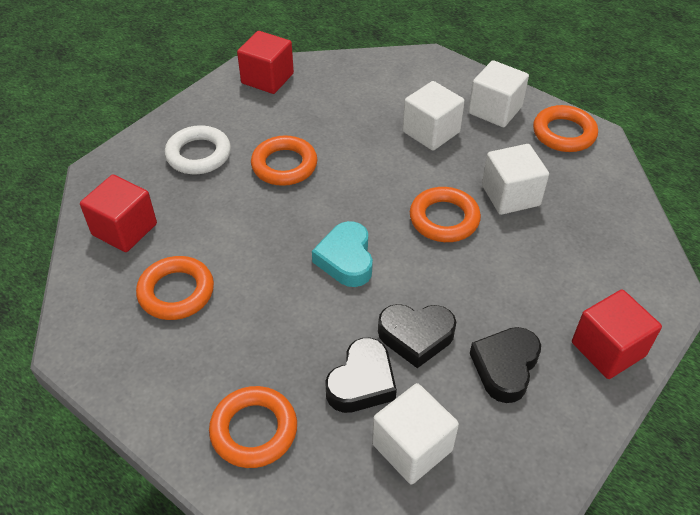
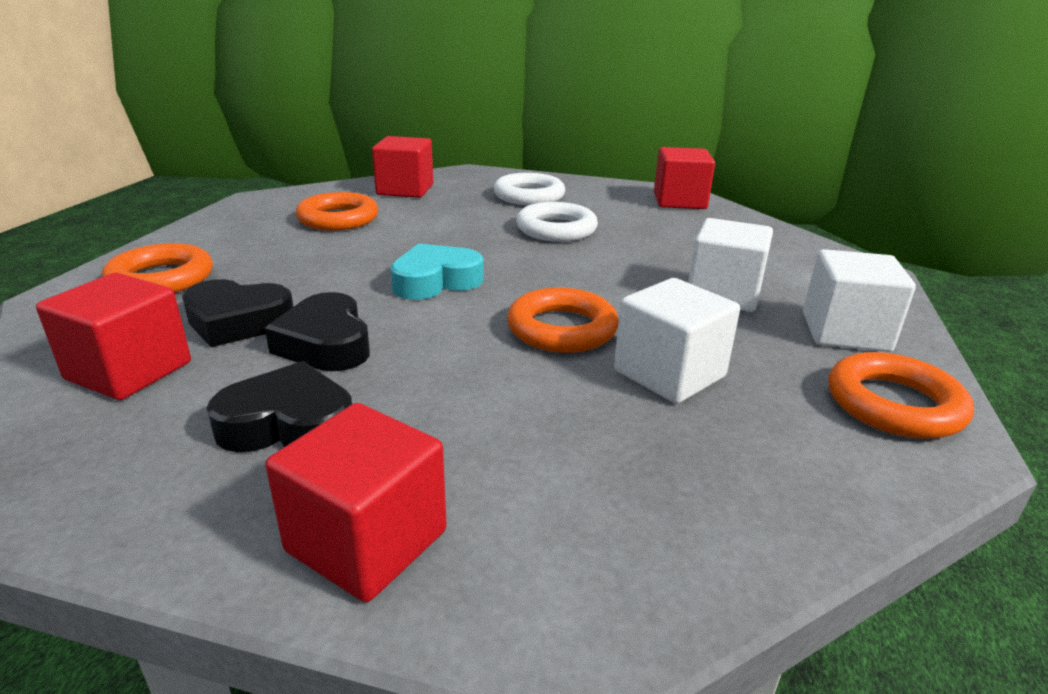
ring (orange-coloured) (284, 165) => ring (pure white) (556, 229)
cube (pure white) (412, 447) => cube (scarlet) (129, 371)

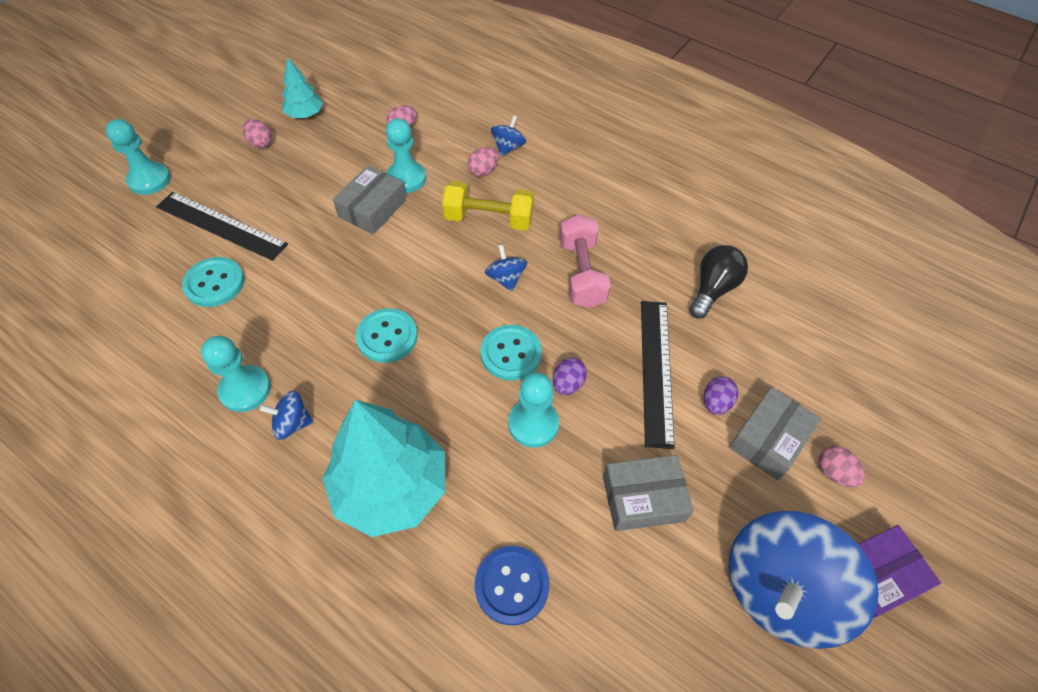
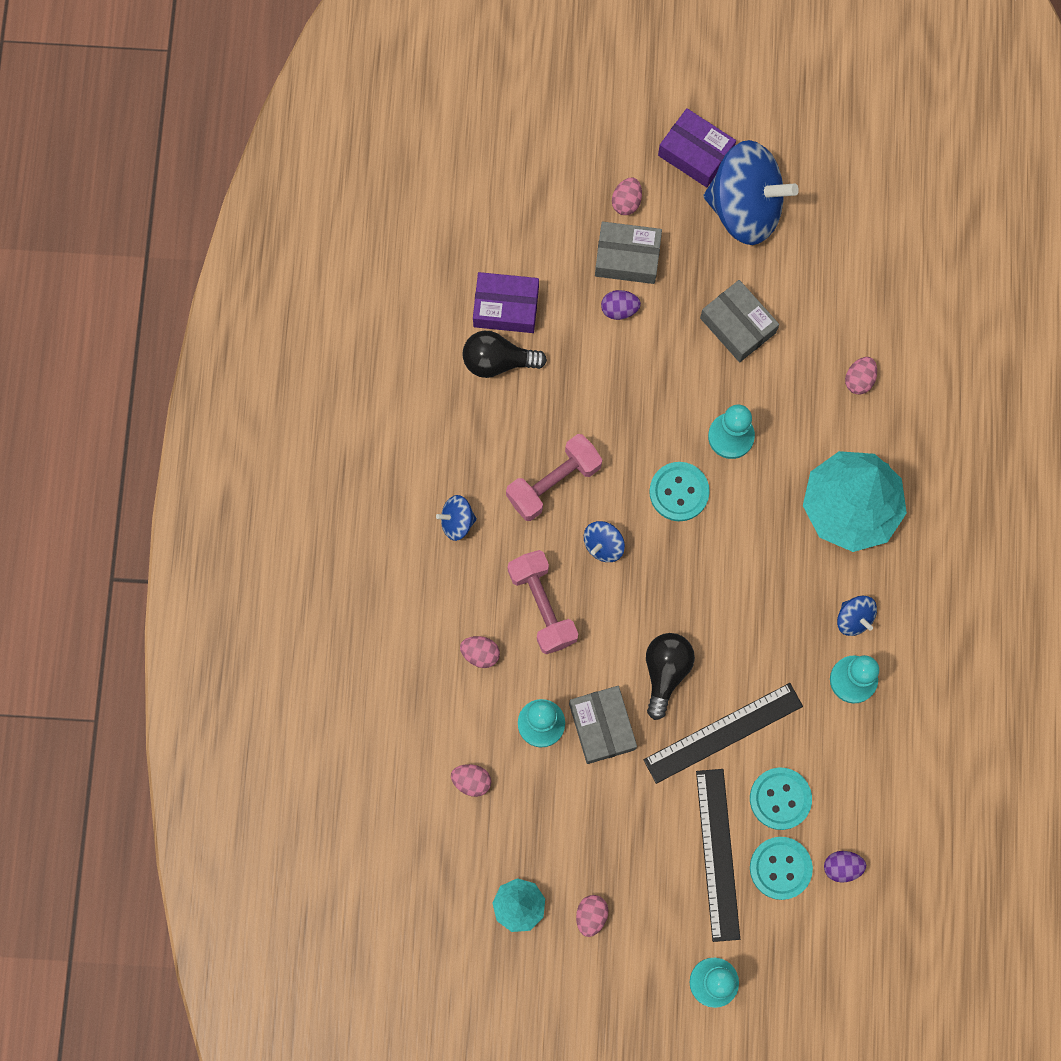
whirligig (blue) (508, 147) => whirligig (blue) (457, 521), shifted
package (gray) (372, 208) => package (gray) (602, 726), 75 degrees clockwise
dumbbell (golden) (489, 219) => dumbbell (pink) (542, 606)
ruler (black) (656, 370) => ruler (black) (723, 732), shifted
button (turquoise) (387, 337) => button (turquoise) (780, 868), shifted
egg shape (violet) (568, 384) => egg shape (violet) (842, 867), shifted
button (blue) (512, 585) => egg shape (pink) (859, 380)
nothing => package (violet) (506, 307)
nothing => lightbulb (black) (665, 672)

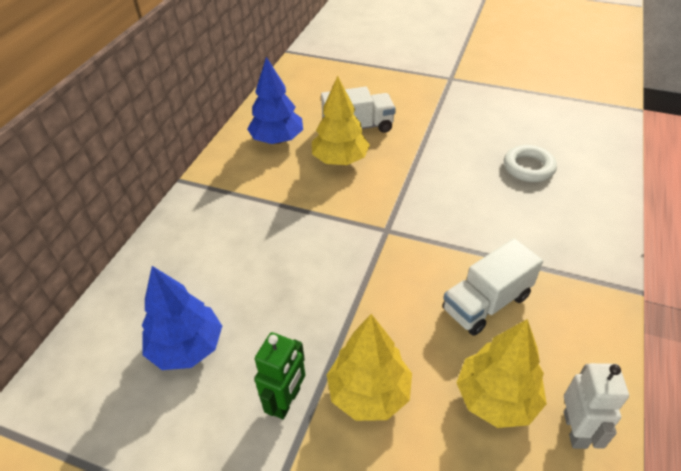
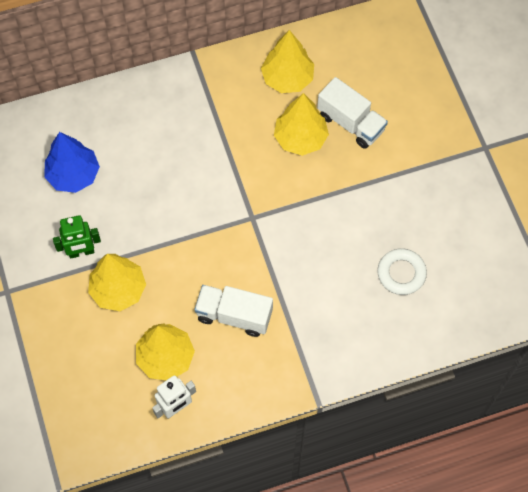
toy tree (blue) (277, 140) => toy tree (golden) (287, 78)

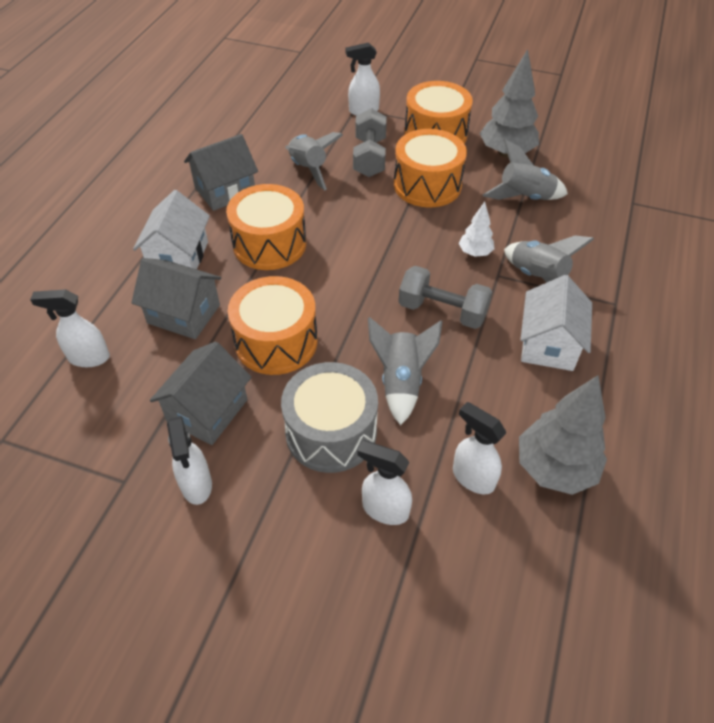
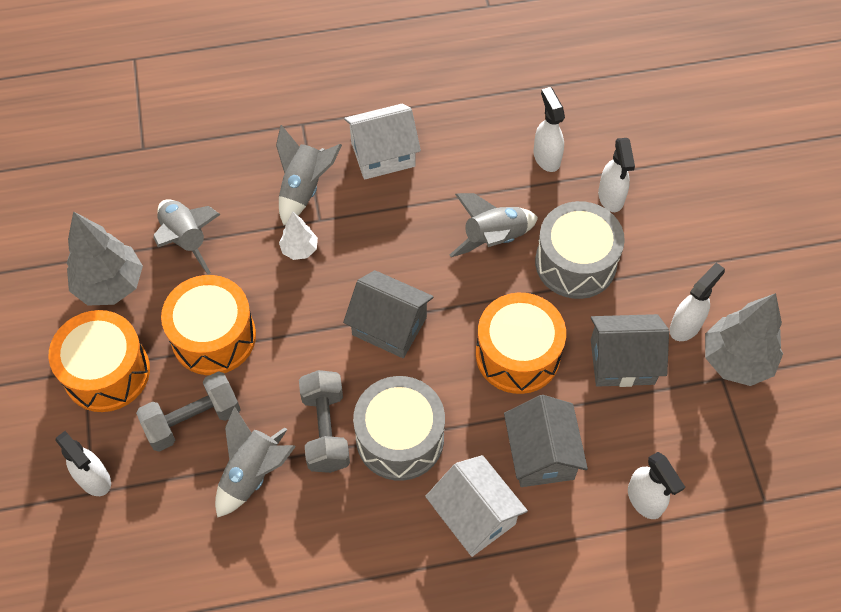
cottage (gray) (225, 191) => cottage (gray) (389, 326), shifted
toy drum (orange-coloured) (269, 244) => toy drum (gray) (400, 438)
cottage (pure white) (178, 257) => cottage (pure white) (474, 516), 75 degrees clockwise
dumbbell (gray) (442, 311) => dumbbell (gray) (326, 430), shifted
toy tree (gray) (554, 468) => toy tree (gray) (736, 360), shifted
spray cleaner (pure white) (472, 477) => spray cleaner (pure white) (546, 157), 150 degrees clockwise

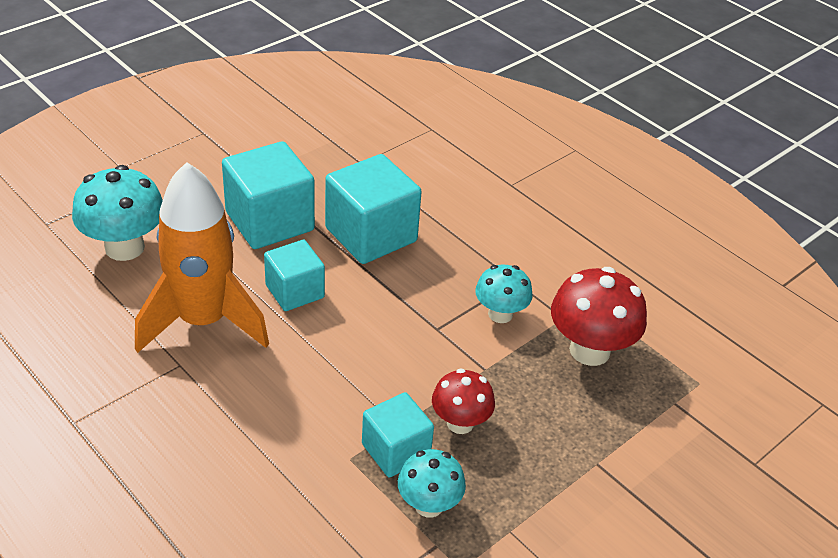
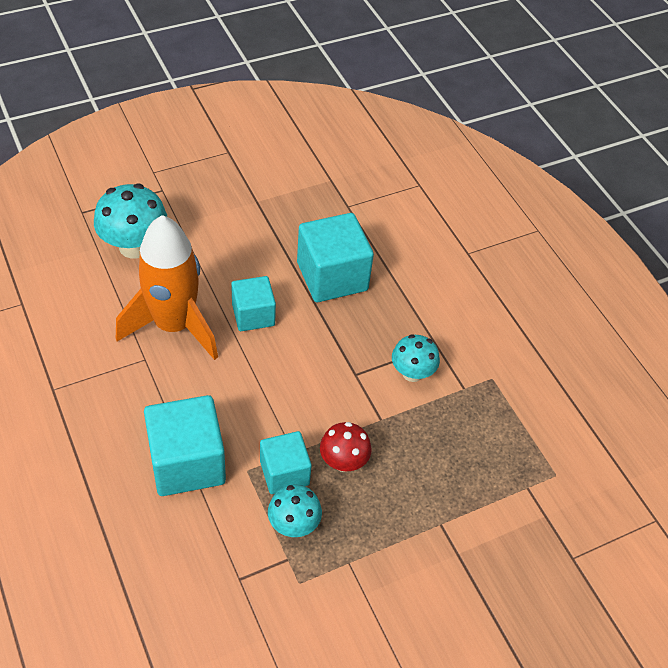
cube (turquoise) (269, 221) => cube (turquoise) (187, 462), shifted
mushroom (scarlet) (589, 350) => nothing

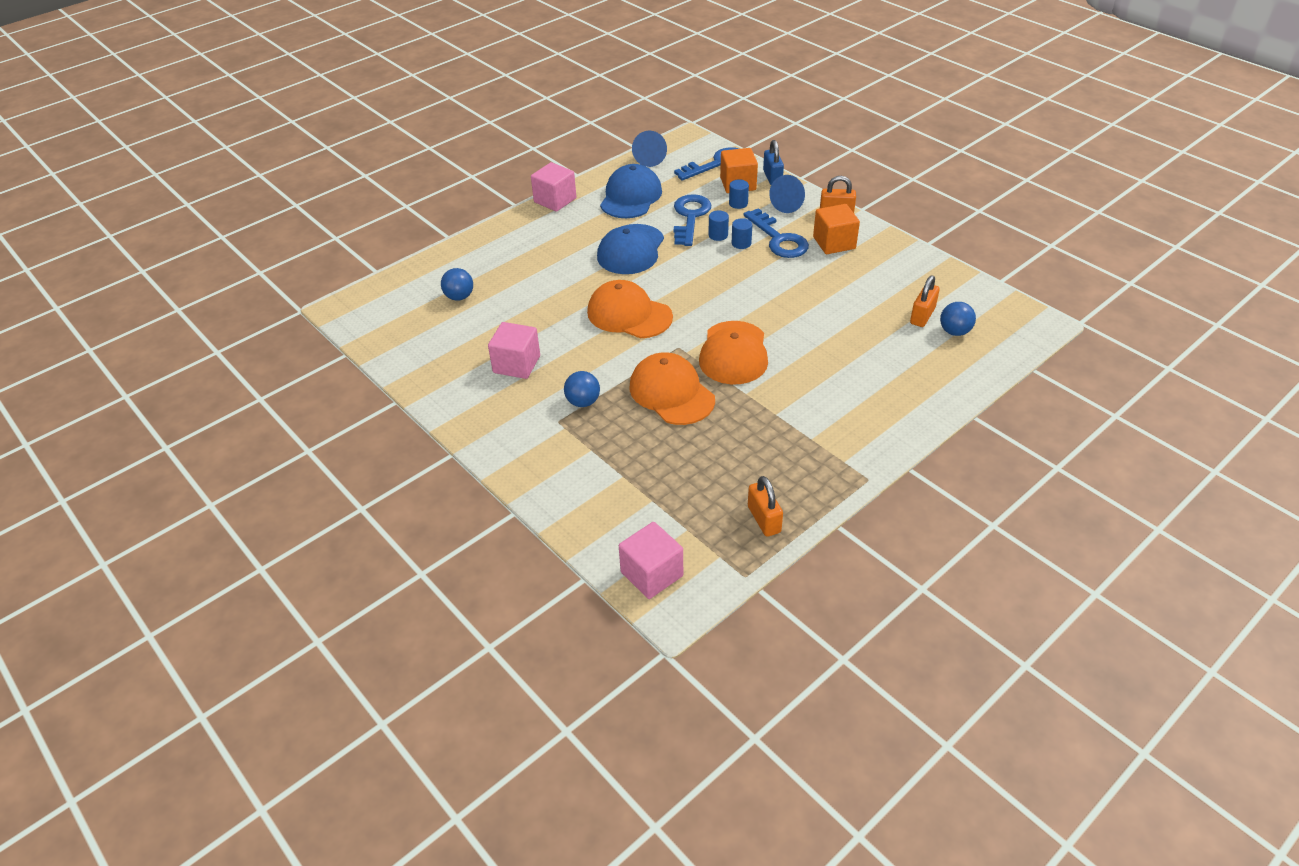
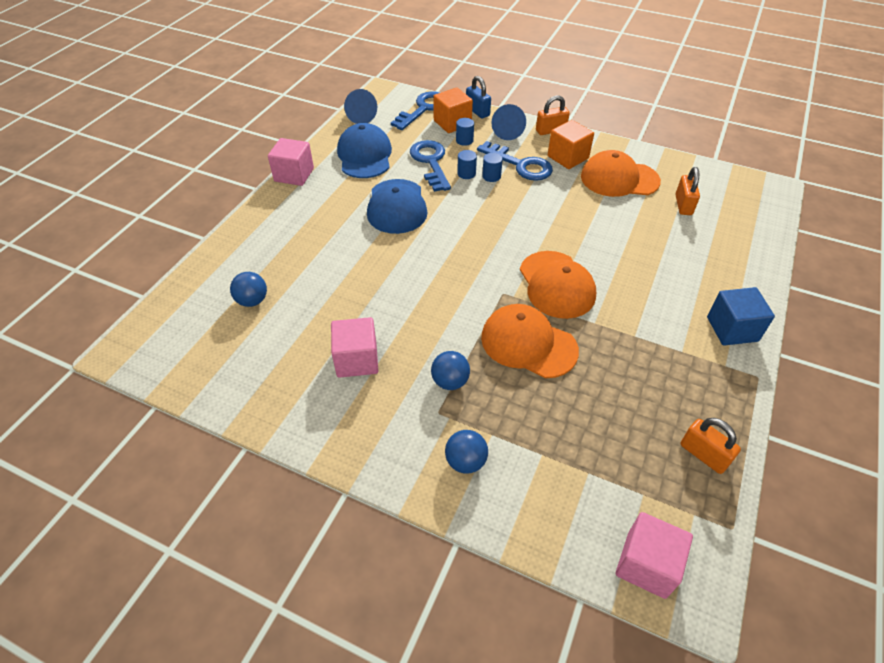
baseball cap (orange-coloured) (629, 314) => baseball cap (orange-coloured) (619, 179), shifted
sphere (blue) (954, 332) => sphere (blue) (465, 461), shifted
nothing => cube (blue) (732, 329)

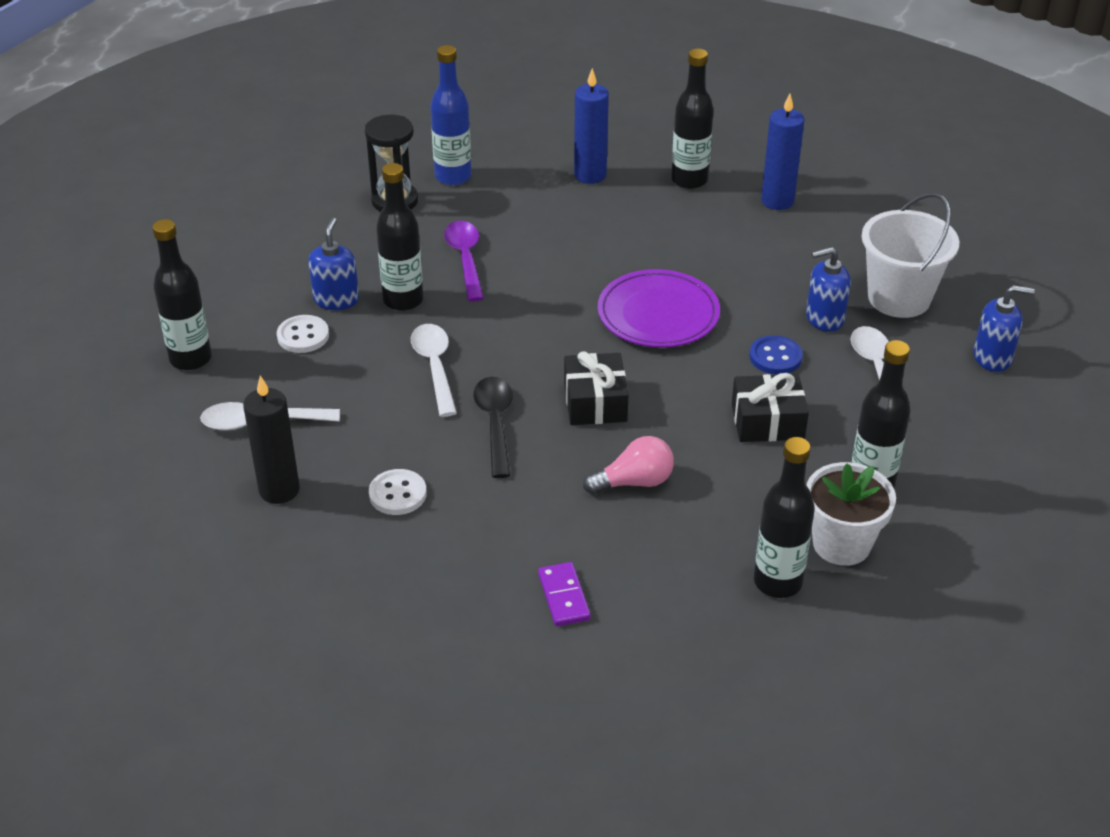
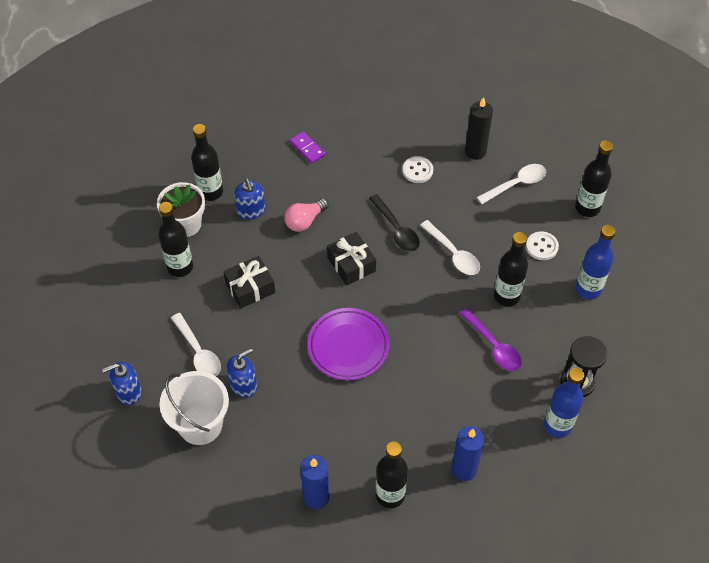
pump bottle (blue) (336, 299) => pump bottle (blue) (251, 211), shifted
button (blue) (775, 357) => nothing
nothing => flask (blue) (588, 289)

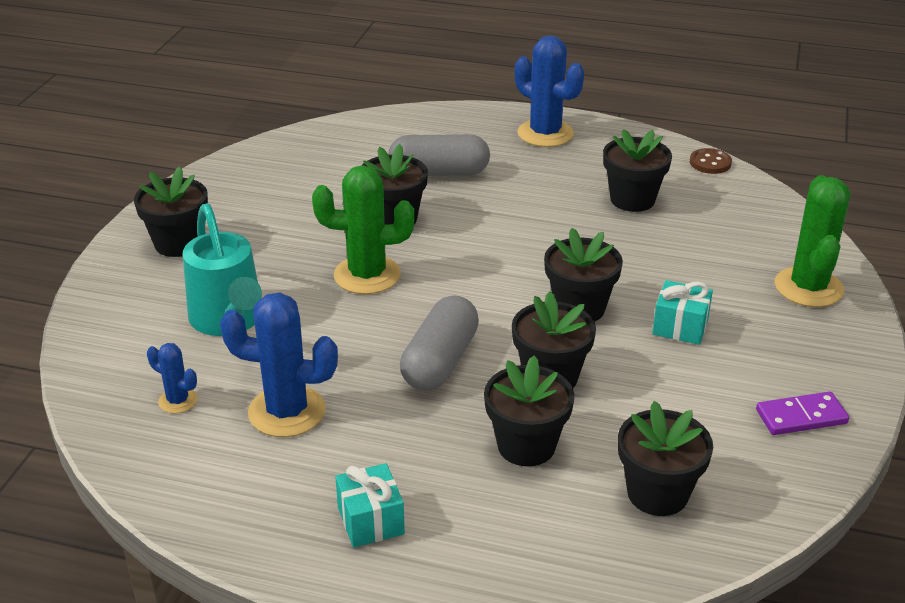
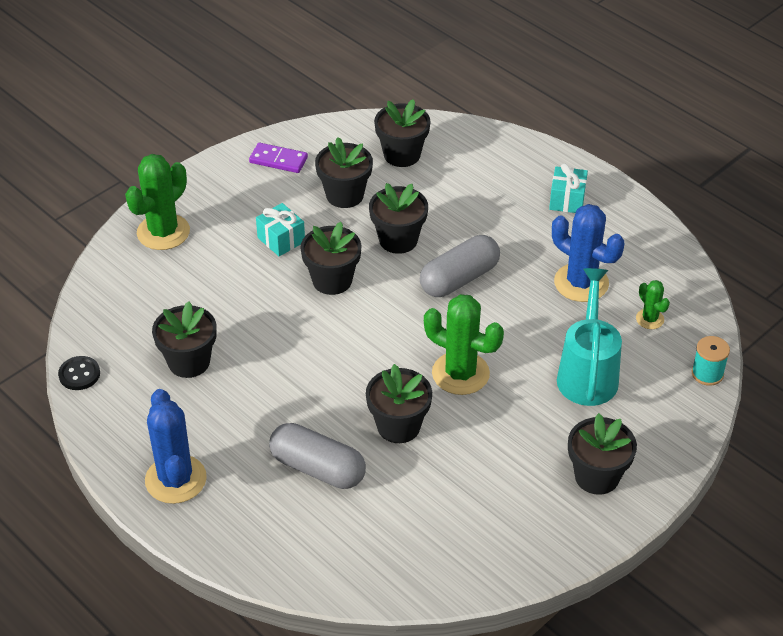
button (dark brown) (710, 163) => button (black) (79, 374)
saguaro cactus (blue) (178, 401) => saguaro cactus (emerald) (650, 319)
flower pot (black) (526, 446) => flower pot (black) (344, 195), shifted
nothing => bobbin (turquoise) (707, 373)

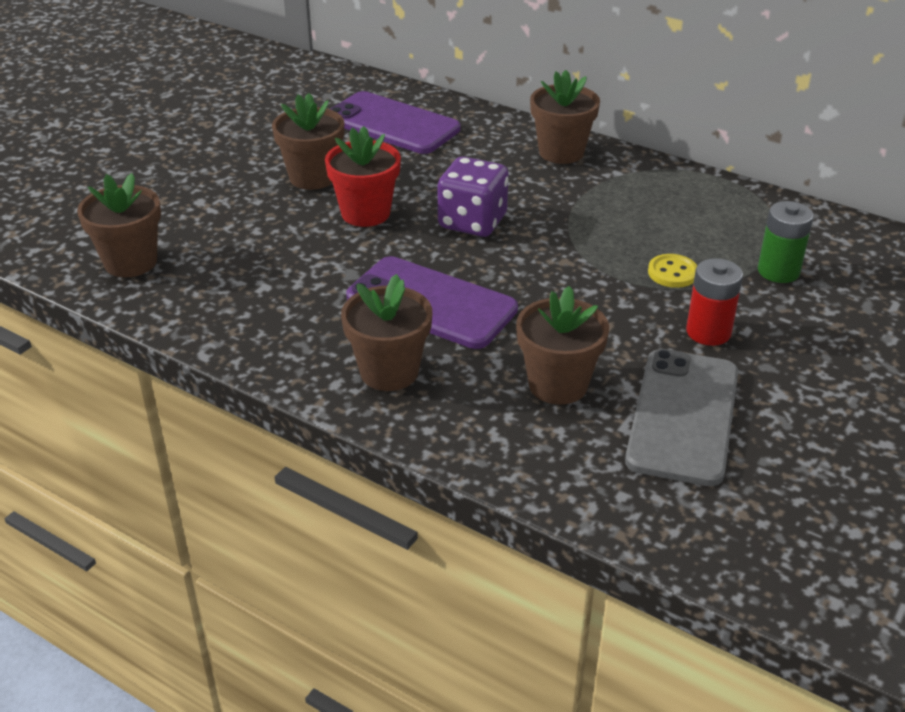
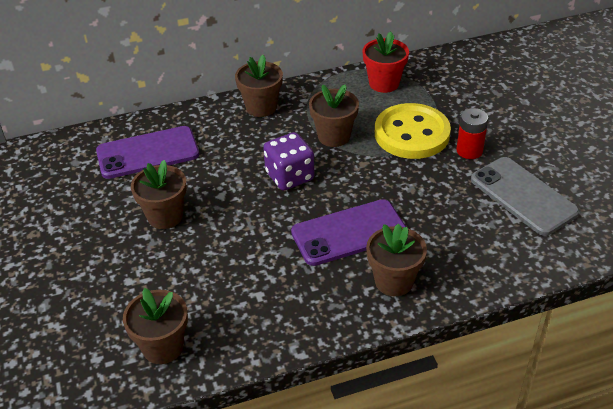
flower pot (scarlet) (365, 213) => flower pot (scarlet) (384, 83), shifted
battery (emerald) (778, 271) => nothing
button (golden) (672, 273) => button (golden) (412, 134), x2.47
flower pot (dark brown) (558, 385) => flower pot (dark brown) (334, 136), shifted

